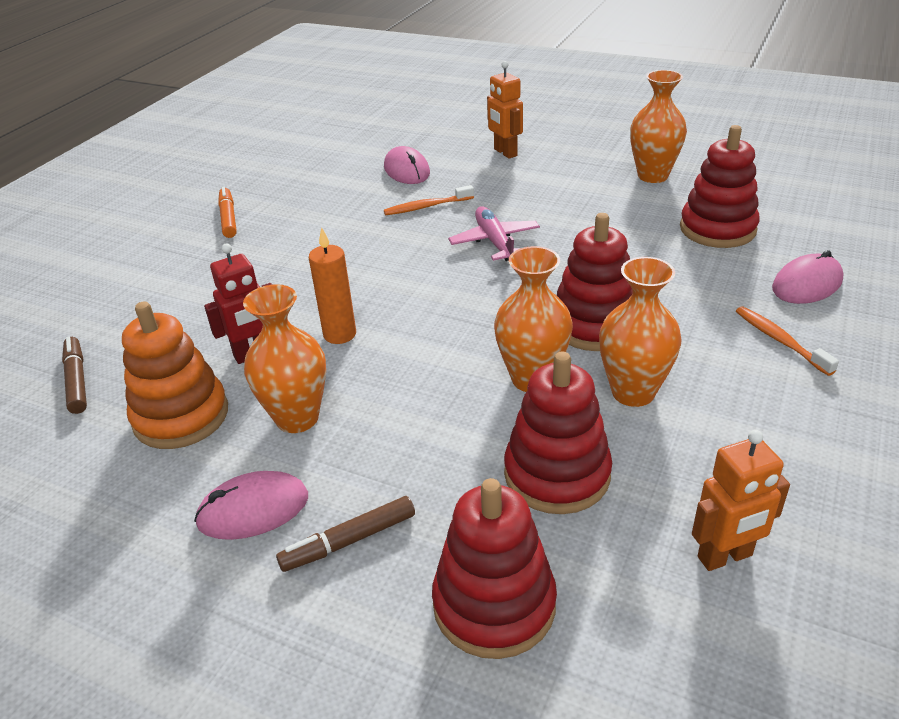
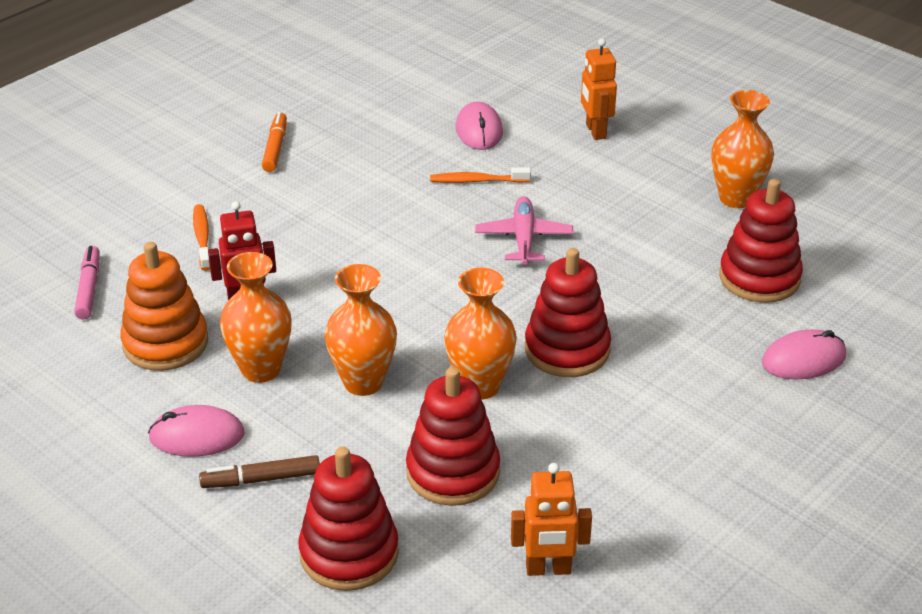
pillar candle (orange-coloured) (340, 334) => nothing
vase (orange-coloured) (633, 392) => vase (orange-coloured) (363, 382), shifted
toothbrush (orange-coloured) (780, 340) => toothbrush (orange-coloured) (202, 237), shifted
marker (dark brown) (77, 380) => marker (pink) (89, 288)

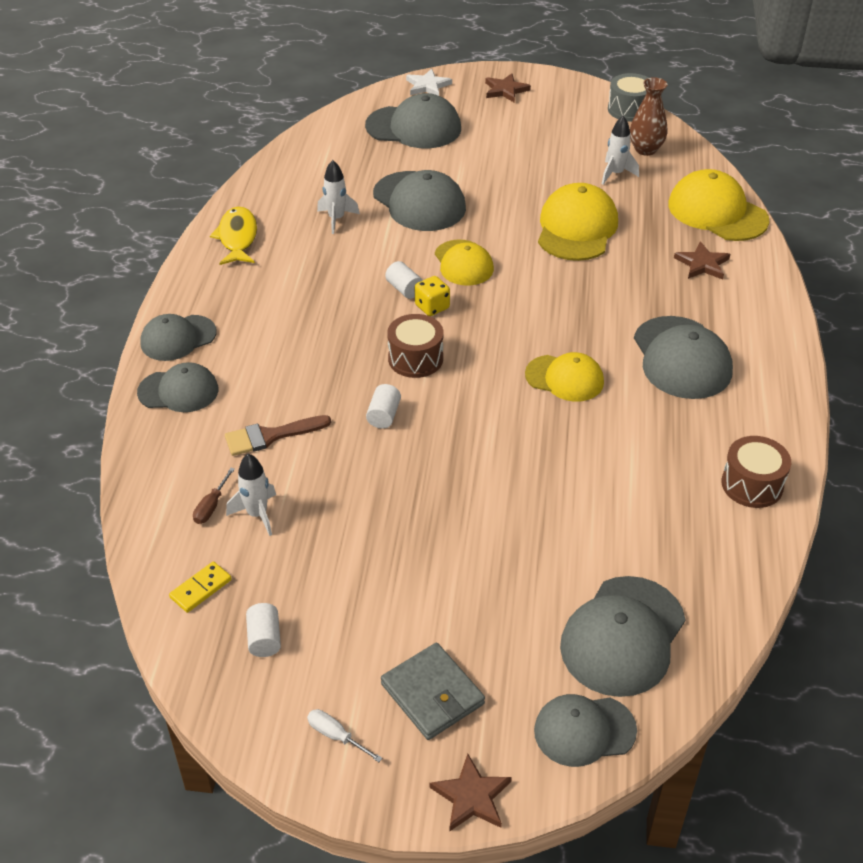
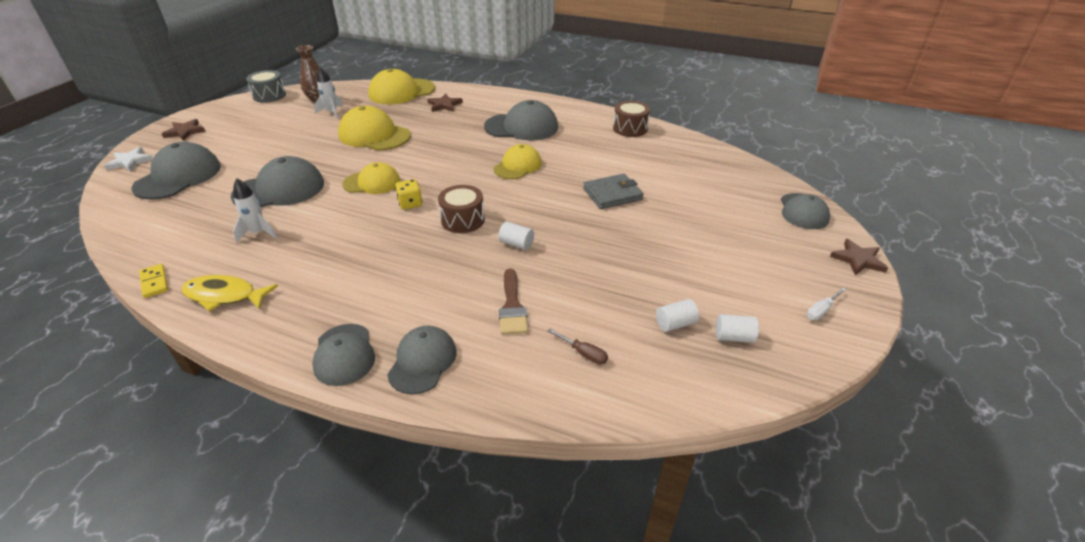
cylinder (pure white) (404, 289) => cylinder (pure white) (675, 324), shifted
toy rocket (pure white) (257, 514) => nothing
domino piece (golden) (201, 588) => domino piece (golden) (154, 282), shifted
baseball cap (gray) (623, 636) => nothing
wallet (gray) (432, 694) => wallet (gray) (612, 194), shifted

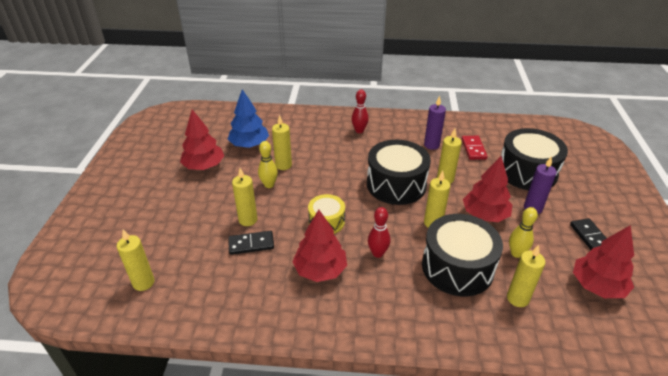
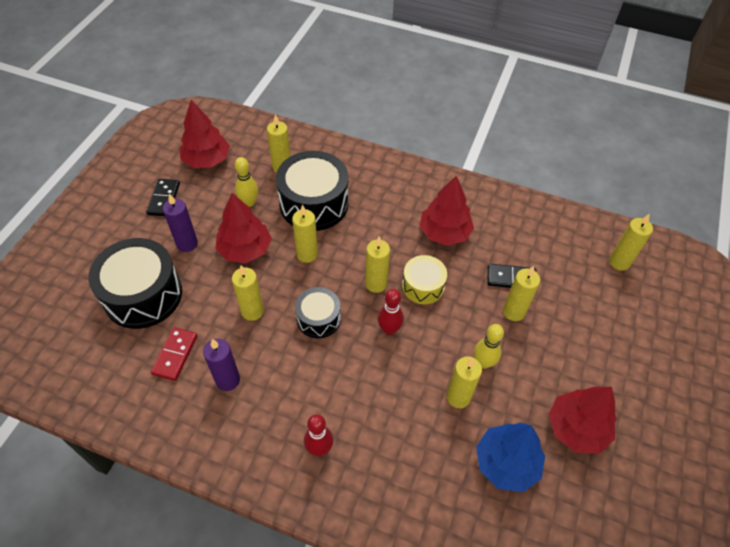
toy drum (black) (396, 184) => toy drum (black) (318, 319), x0.56
skittle (scarlet) (377, 253) => skittle (scarlet) (389, 329), shifted
nothing => pillar candle (golden) (376, 284)

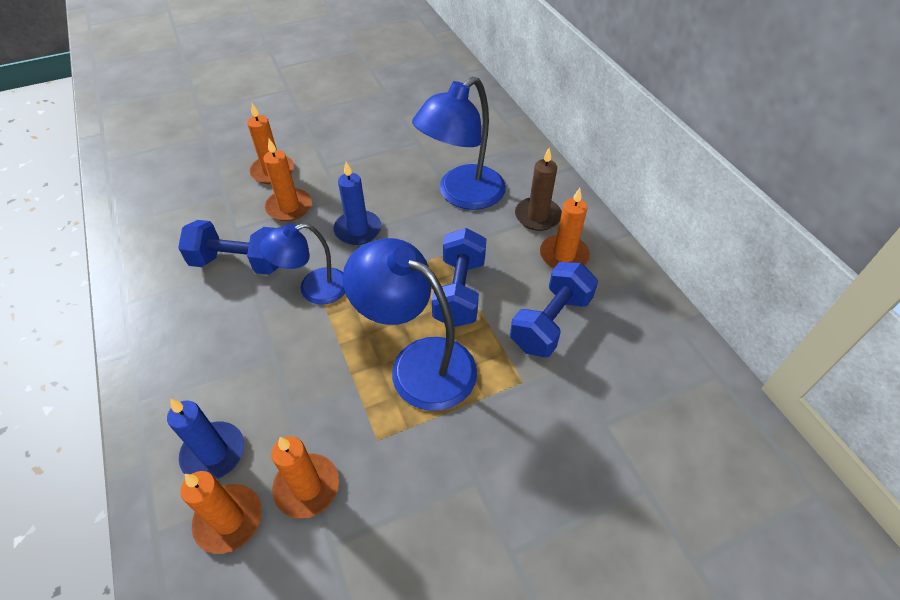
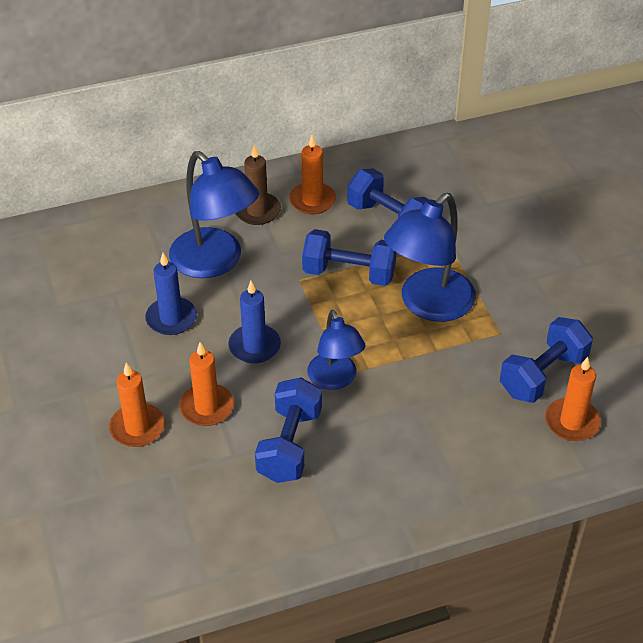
pillar candle (blue) (213, 453) => pillar candle (blue) (171, 318), shifted
pillar candle (orange-coloured) (307, 487) => dumbbell (blue) (543, 375)

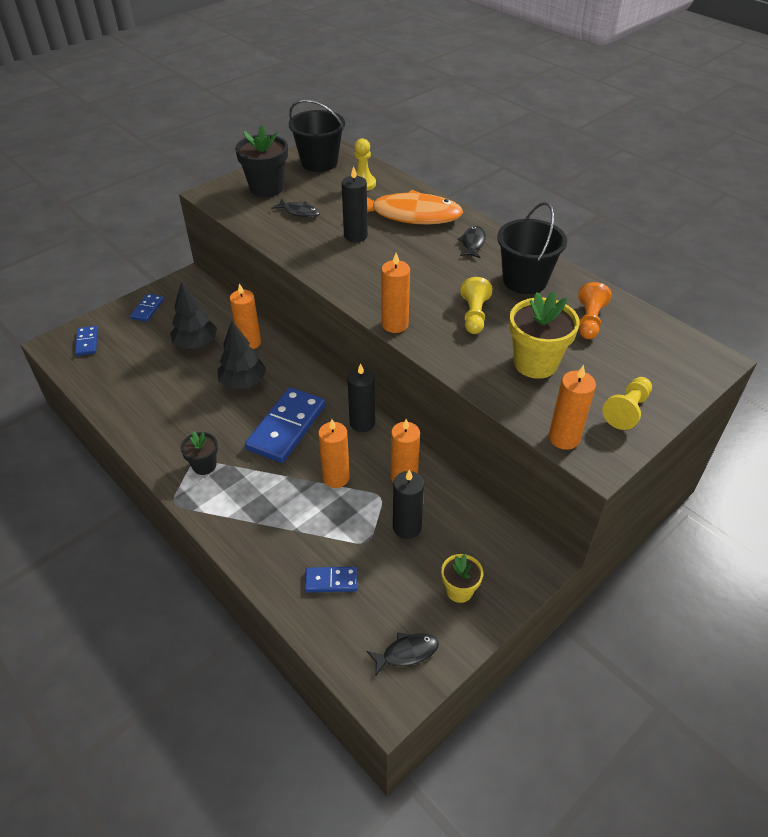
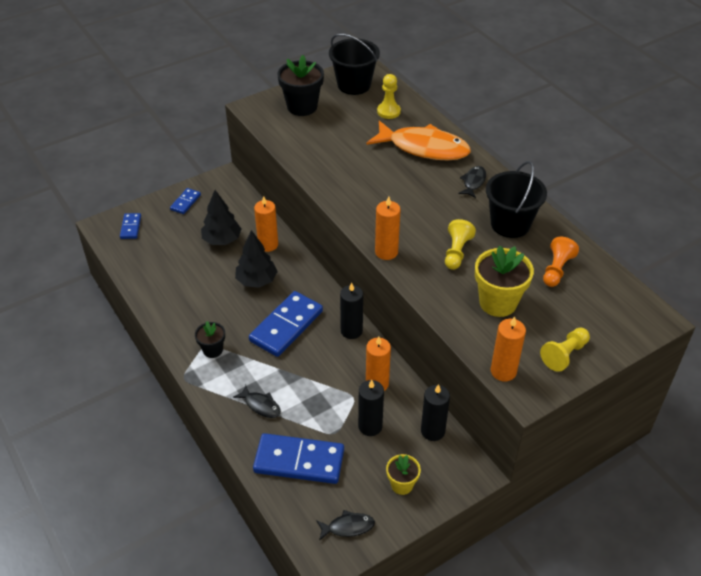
pillar candle (black) (355, 236) => pillar candle (black) (432, 431), shifted
toy fish (black) (299, 212) => toy fish (black) (261, 405), shifted
pillar candle (orange-coloured) (336, 477) => nothing
domino piece (blue) (331, 581) => domino piece (blue) (299, 461), x2.00

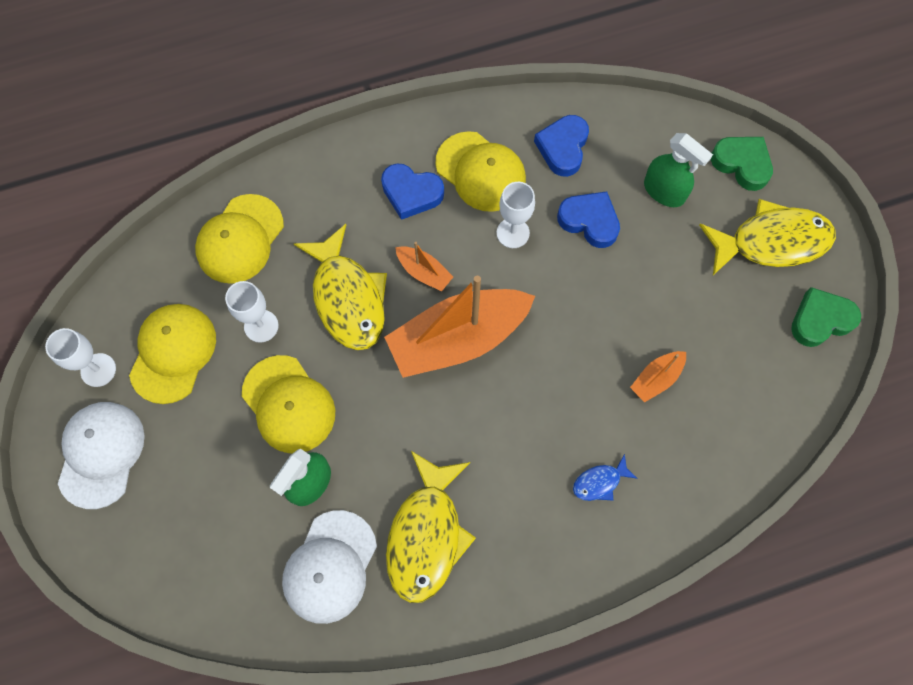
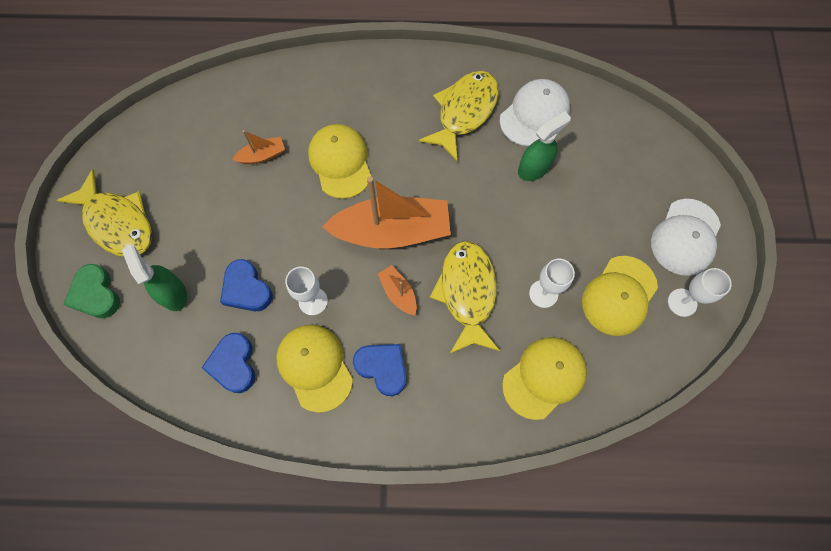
love heart (blue) (563, 148) => love heart (blue) (234, 364), 135 degrees clockwise
toy fish (golden) (771, 242) => toy fish (golden) (117, 222), 150 degrees counterclockwise
love heart (emerald) (820, 320) => nothing
baseball cap (golden) (288, 404) => baseball cap (golden) (340, 162), shifted
toy fish (blue) (600, 482) => nothing

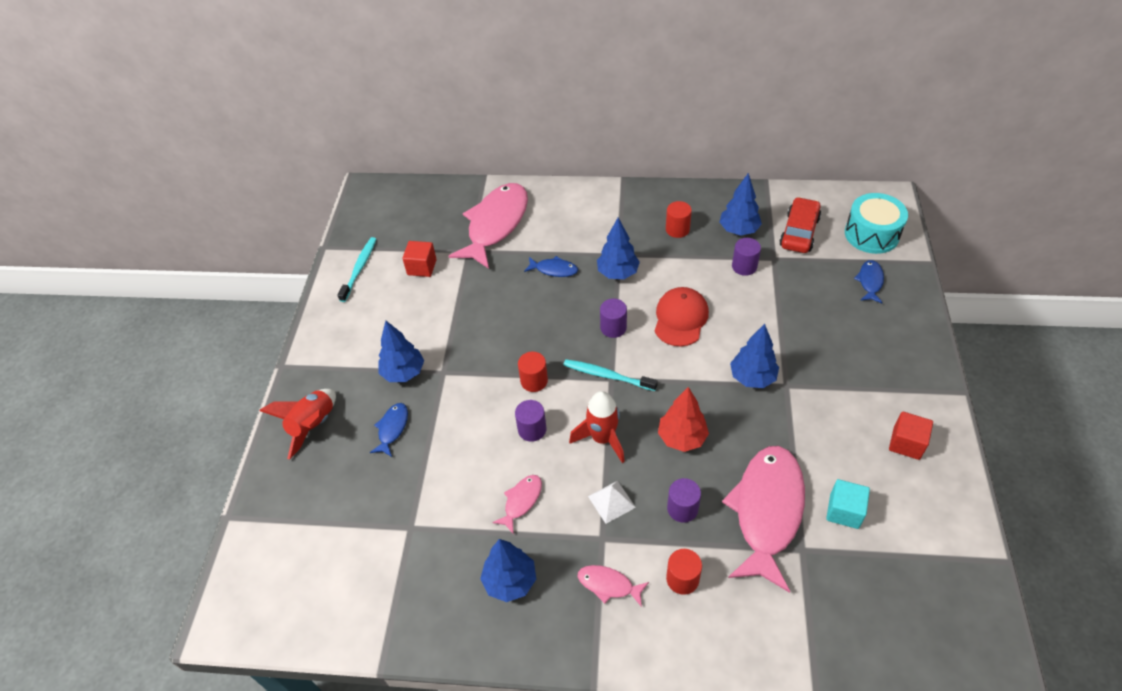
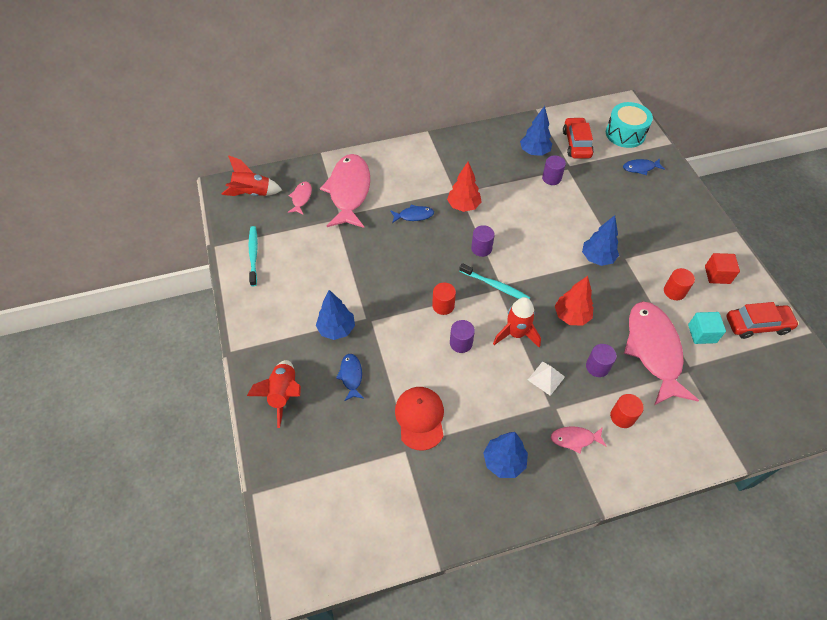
cylinder (scarlet) (677, 229) => cylinder (scarlet) (674, 291), shifted
toy tree (blue) (617, 273) => toy tree (scarlet) (463, 206)
cube (scarlet) (422, 267) => nothing
toy fish (blue) (870, 281) => toy fish (blue) (640, 168), 90 degrees counterclockwise
baseball cap (scarlet) (680, 318) => baseball cap (scarlet) (420, 418), shifted
toothbrush (turquoise) (607, 375) => toothbrush (turquoise) (495, 286), 150 degrees counterclockwise
toy fish (pink) (521, 501) => toy fish (pink) (301, 198), shifted
nothing => toy rocket (scarlet) (252, 194)
nothing => automobile (scarlet) (757, 325)

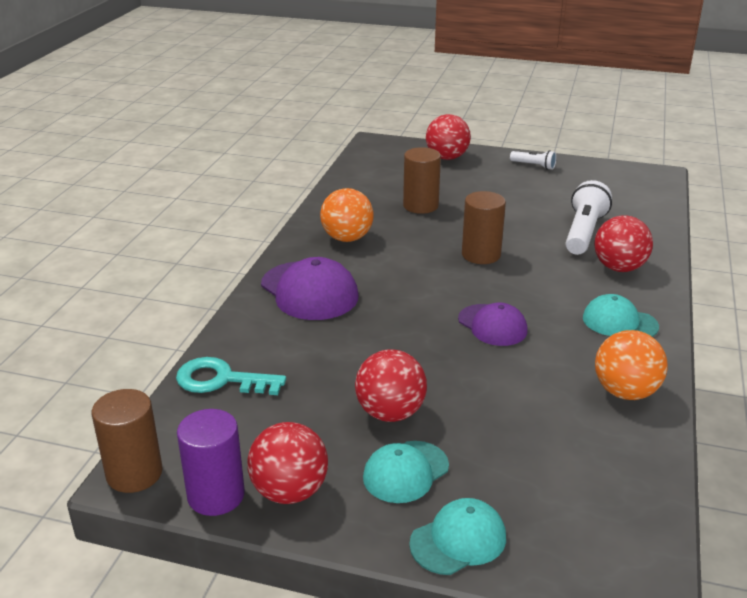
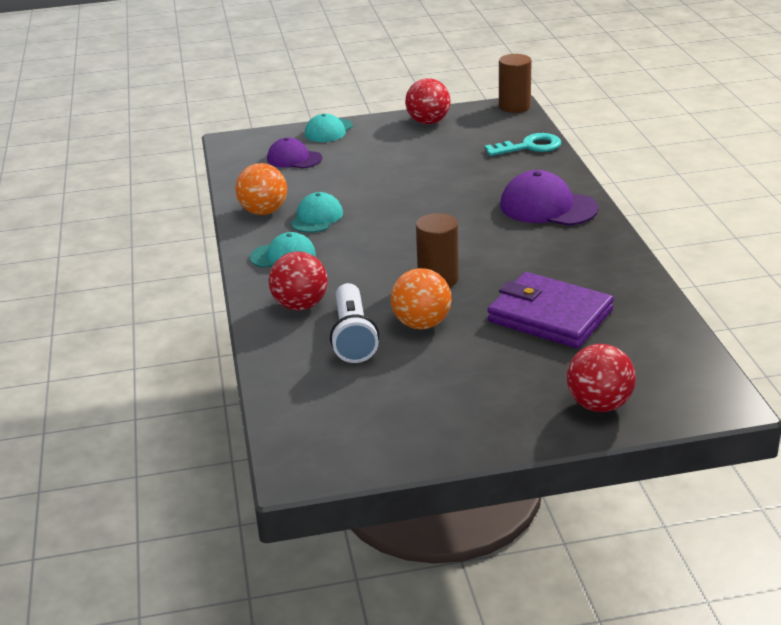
cylinder (dark brown) (420, 206) => wallet (violet) (550, 316)
flashlight (pure white) (534, 166) => nothing
sphere (orange-coloured) (347, 238) => sphere (orange-coloured) (422, 324), shifted
baseball cap (violet) (492, 325) => baseball cap (violet) (294, 159), shifted
sphere (scarlet) (390, 413) => nothing
cylinder (violet) (216, 495) => nothing
baseball cap (turquoise) (405, 472) => baseball cap (turquoise) (316, 218), shifted

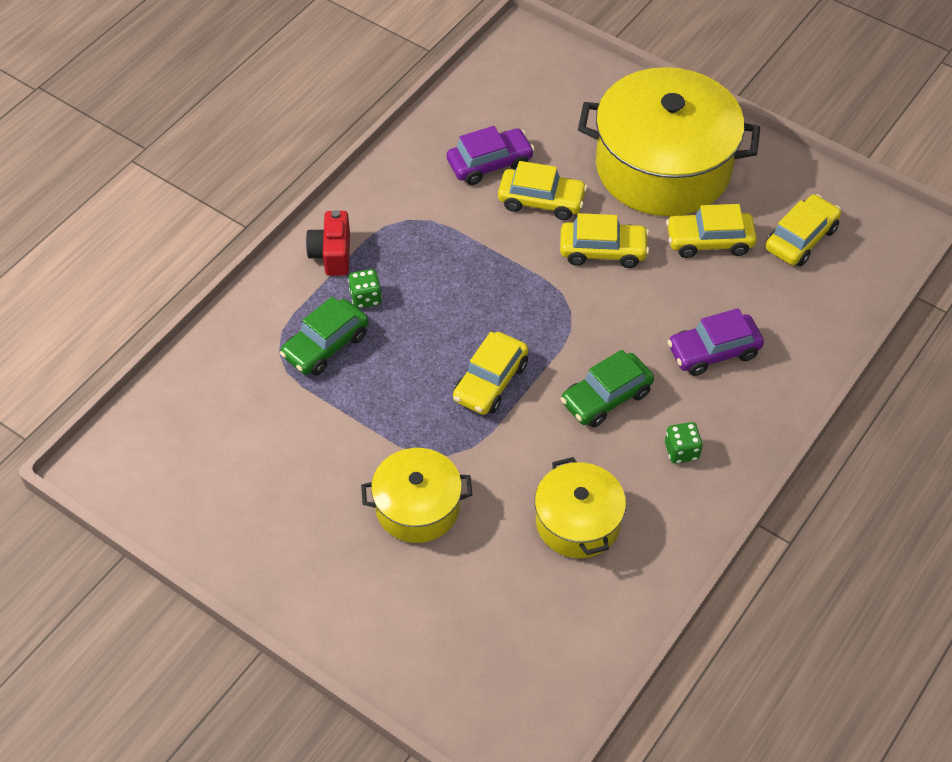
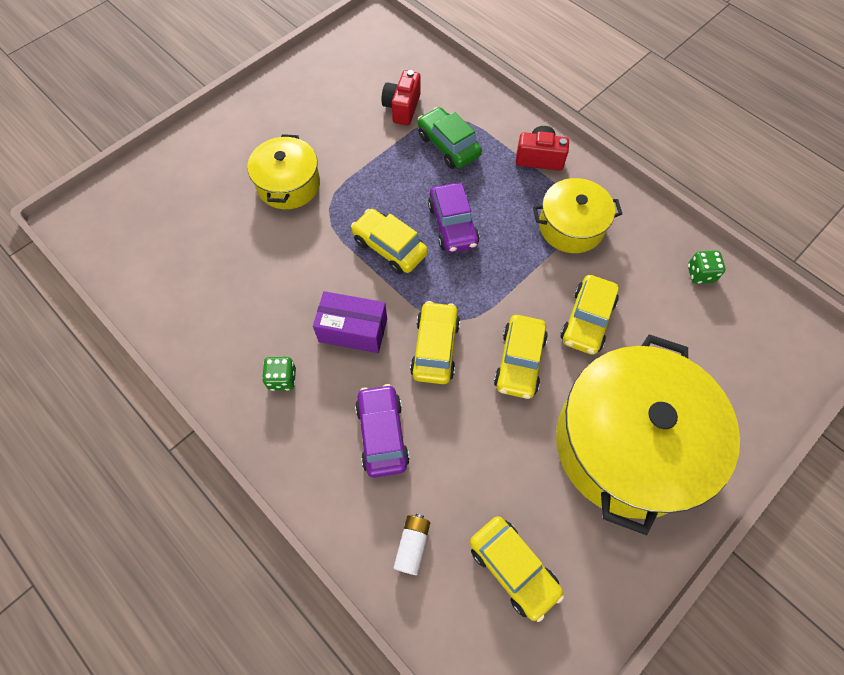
automobile (violet) (489, 164) => automobile (violet) (453, 225), shifted
automobile (golden) (709, 241) => automobile (golden) (435, 348), shifted
game die (emerald) (365, 298) => game die (emerald) (700, 274), shifted
automobile (emerald) (606, 397) => package (violet) (353, 330)
pot (golden) (578, 522) => pot (golden) (571, 226), shifted
nothing => photo camera (scarlet) (402, 108)
nothing => battery (pure white) (412, 545)

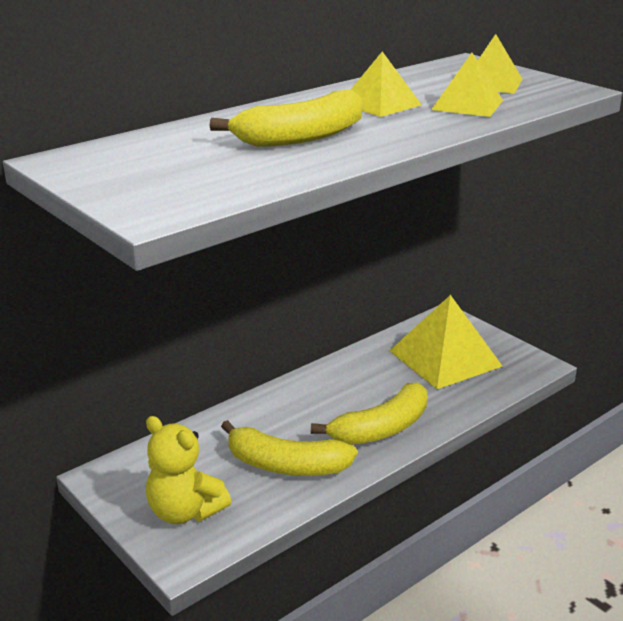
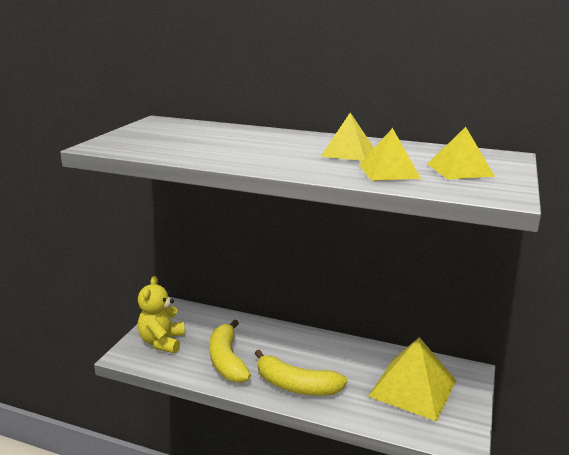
banana (golden) (302, 137) => nothing

